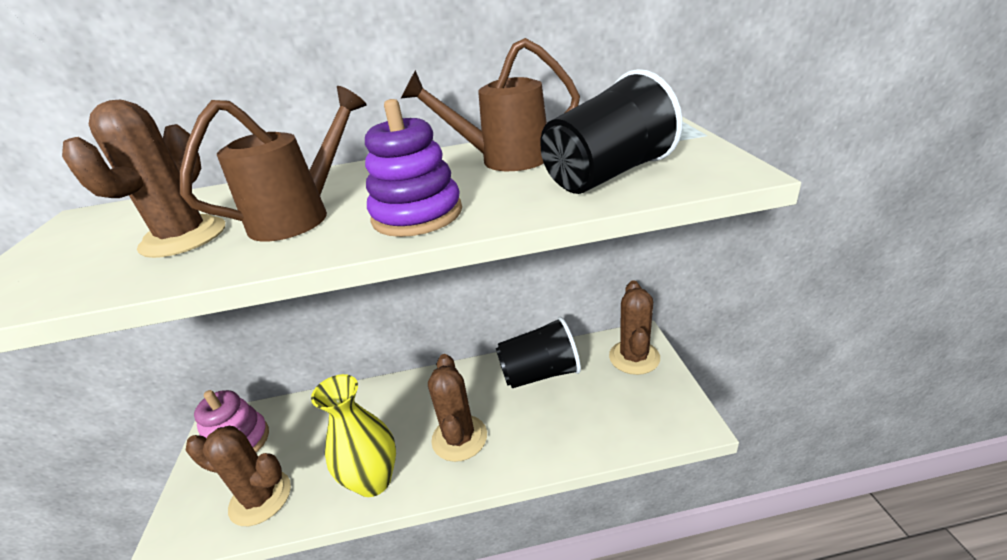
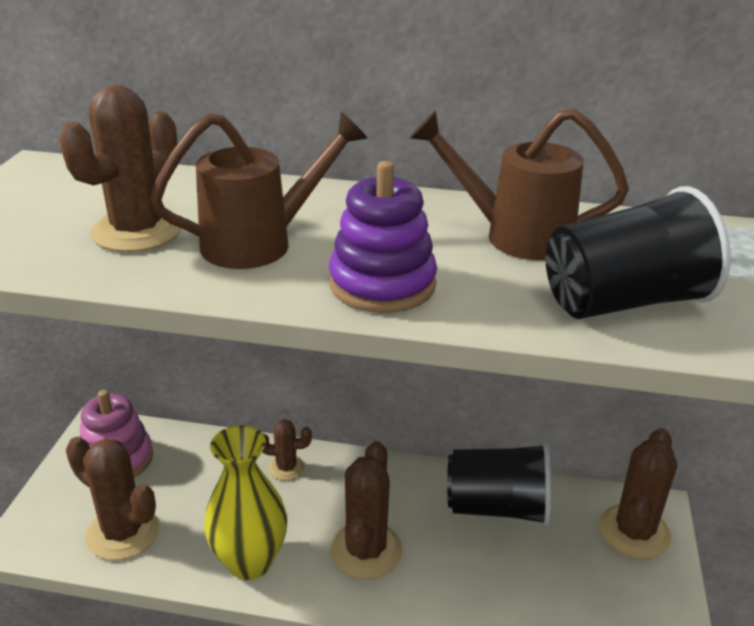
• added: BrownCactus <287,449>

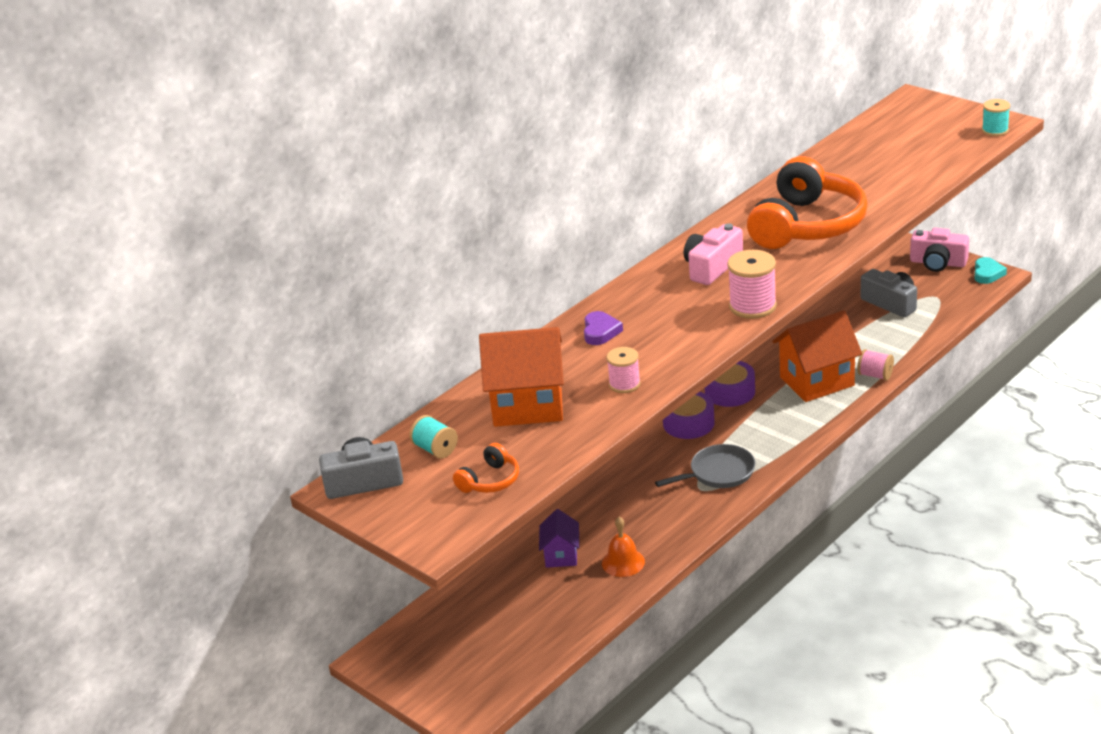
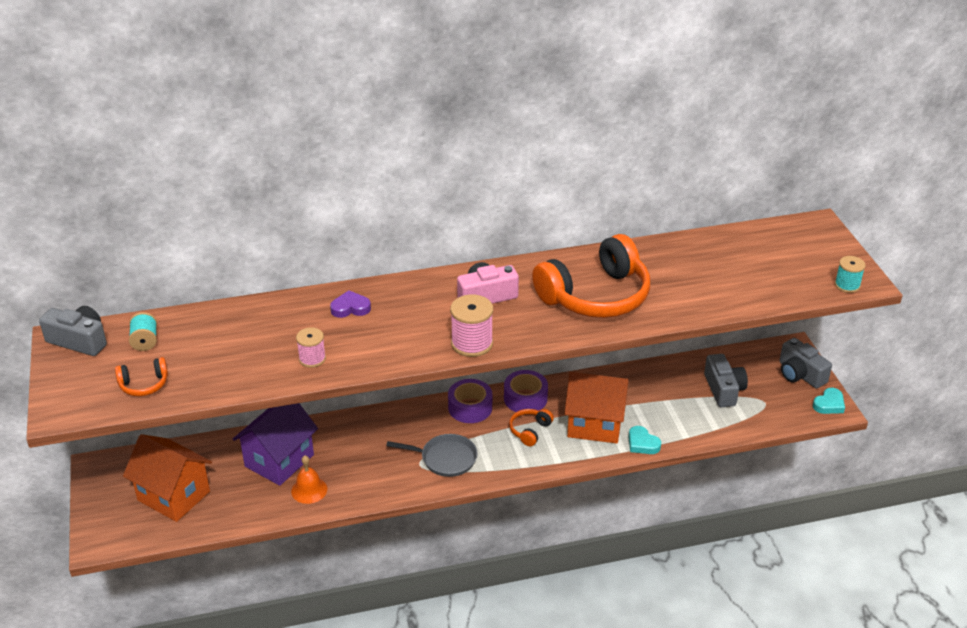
• moved: OrangeHouse <521,377> to <167,478>
• resized: PurpleHouse <559,538> = <275,444> x1.84
• turned: PurpleHeart <603,328> = <350,304> 135 degrees counterclockwise
• added: OrangeHeadphones <531,427>
• replaced: PinkSpool <875,364> to TurquoiseHeart <644,440>
• recoloured: PinkCamera <939,250> to GreyCamera <805,363>

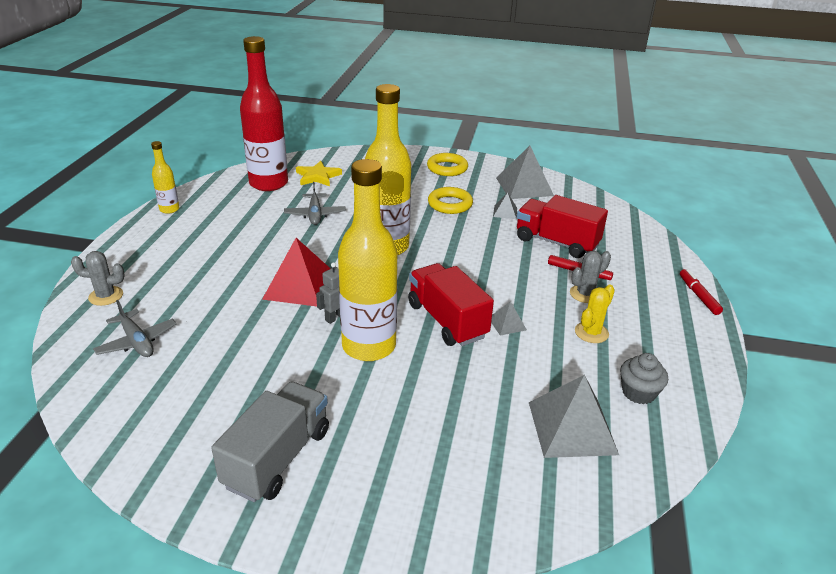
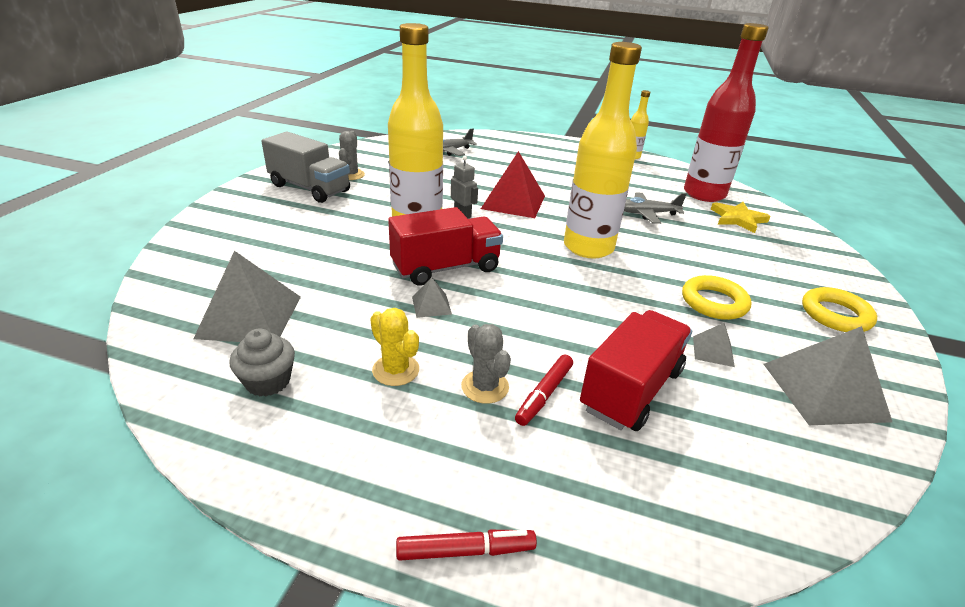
• moved: GreyCactus <98,278> to <352,155>

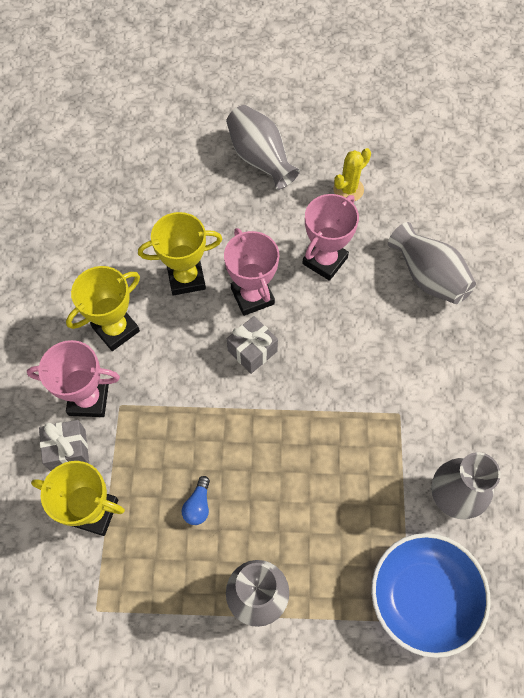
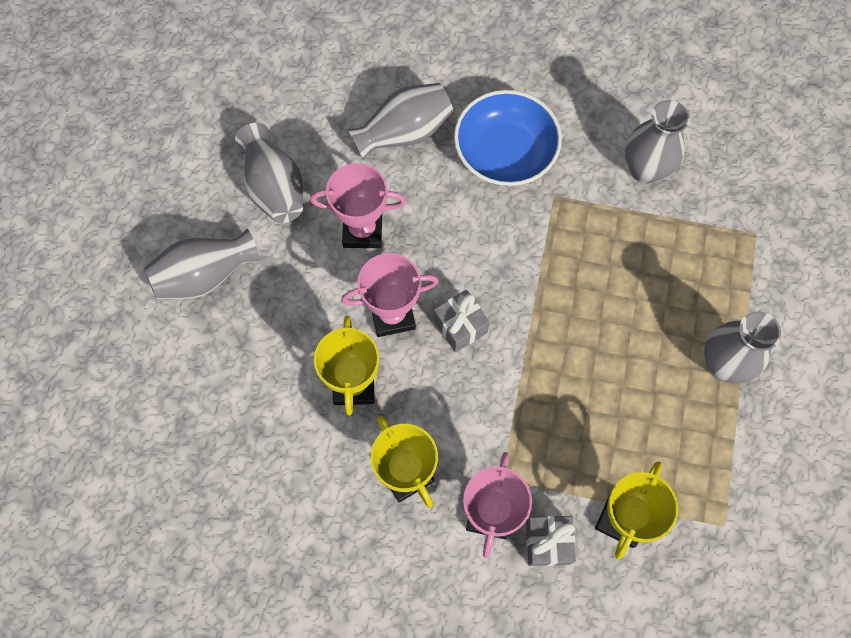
• replaced: YellowCactus <352,174> to GreyVase <269,173>
• turned: PinkTrophy <330,237> = <358,205> 45 degrees counterclockwise
• moved: BlueBowl <431,595> to <508,138>
• removed: BlueLightBulb <196,500>

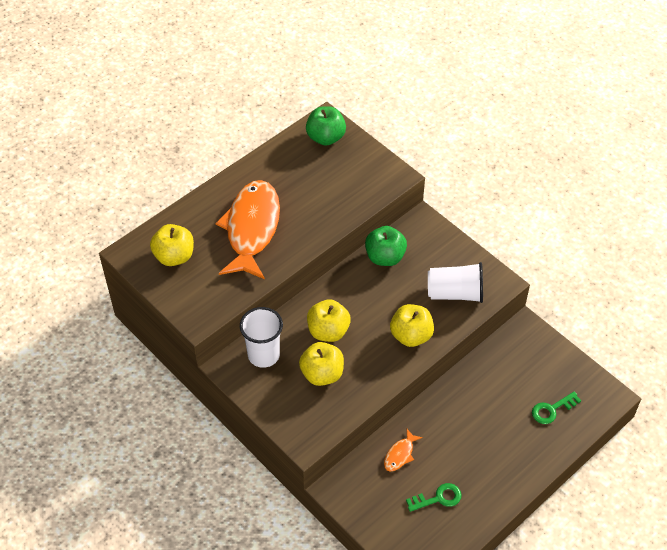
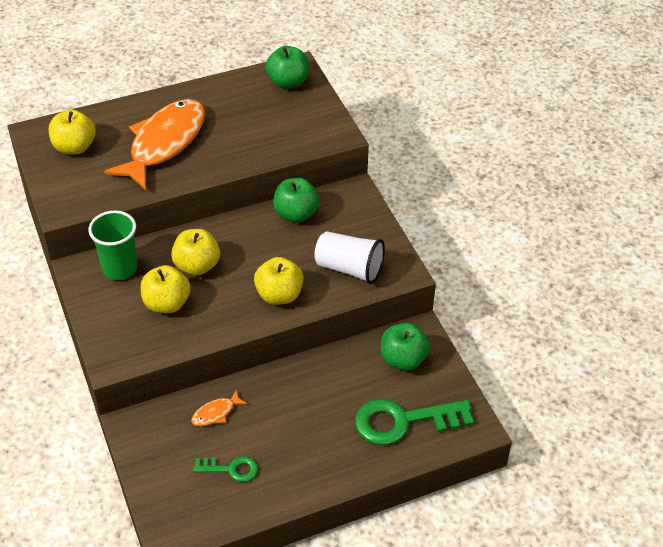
• recoloured: WhiteCup <261,337> to GreenCup <113,245>
• resized: GreenKey <556,408> = <414,422> x1.90
• added: GreenApple <405,347>

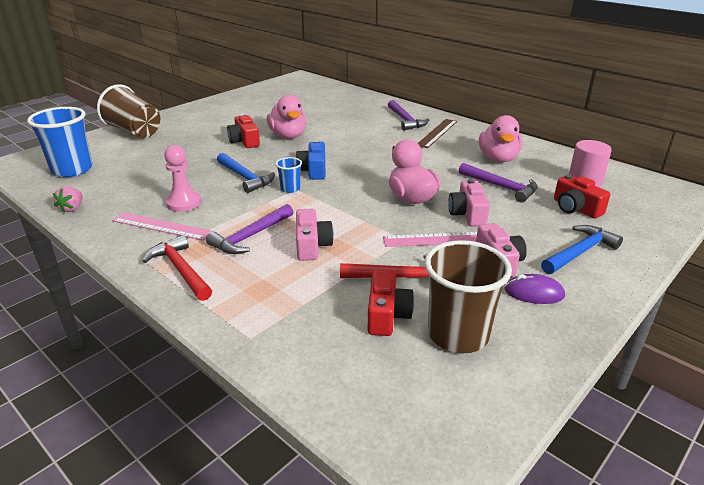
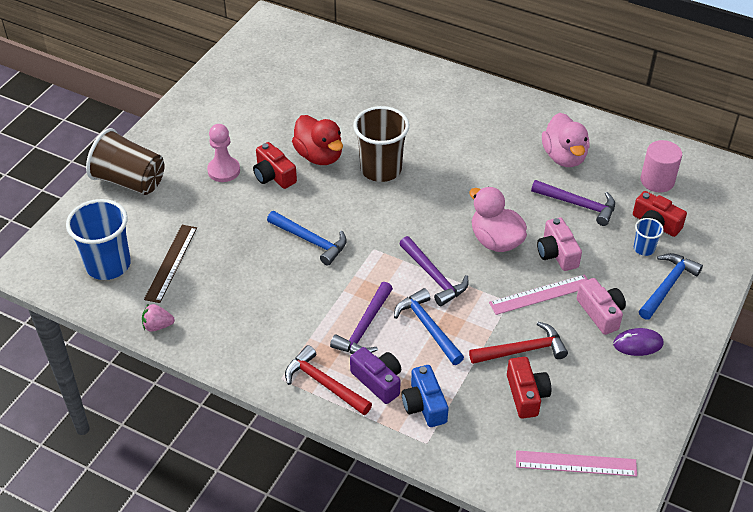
• turned: PinkStrawberry <68,200> = <158,318> 90 degrees clockwise
• moved: BrownRuler <437,133> to <170,264>
• moved: PinkPawn <182,178> to <223,153>
• recoloured: PinkDuck <287,117> to RedDuck <317,140>
• added: PurpleCamera <375,375>
• moved: BrownCup <468,296> to <381,144>
• replaced: PinkCamera <315,235> to BlueHammer <429,326>
• moved: PurpleHammer <408,115> to <433,271>
• moved: BlueCamera <310,160> to <425,396>
• moved: PinkRuler <162,226> to <576,463>
• moved: BlueCup <288,175> to <649,237>

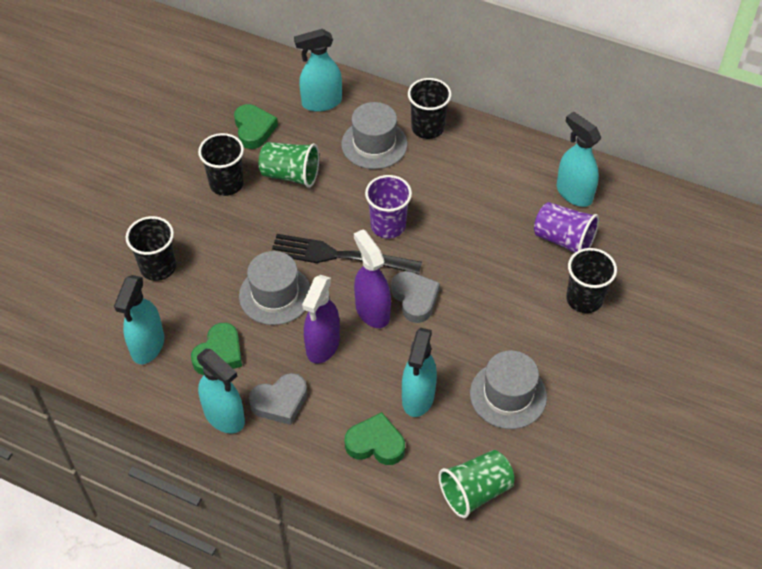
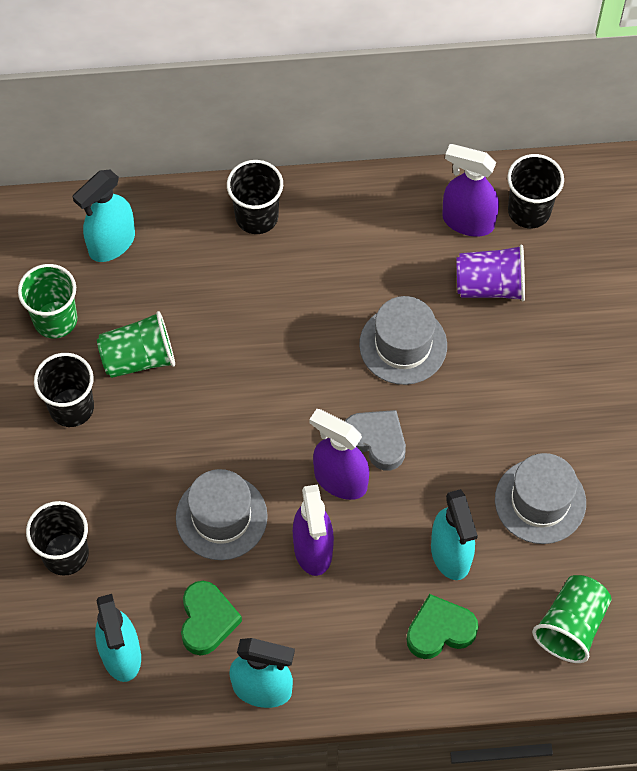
• replaced: GreenHeart <256,126> to GreenCup <47,301>
• moved: GreyHat <374,135> to <403,340>
• recoloured: TurquoiseSprayBottle <579,159> to PurpleSprayBottle <470,190>
• moved: BlackCup <591,280> to <535,191>
• removed: GreyHeart <278,399>
• removed: BlackFork <347,254>
• removed: PurpleCup <388,207>

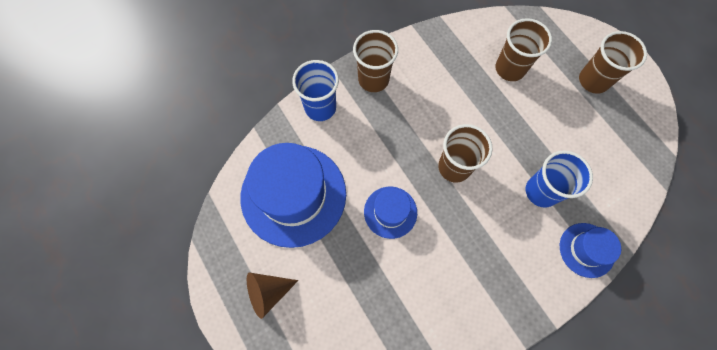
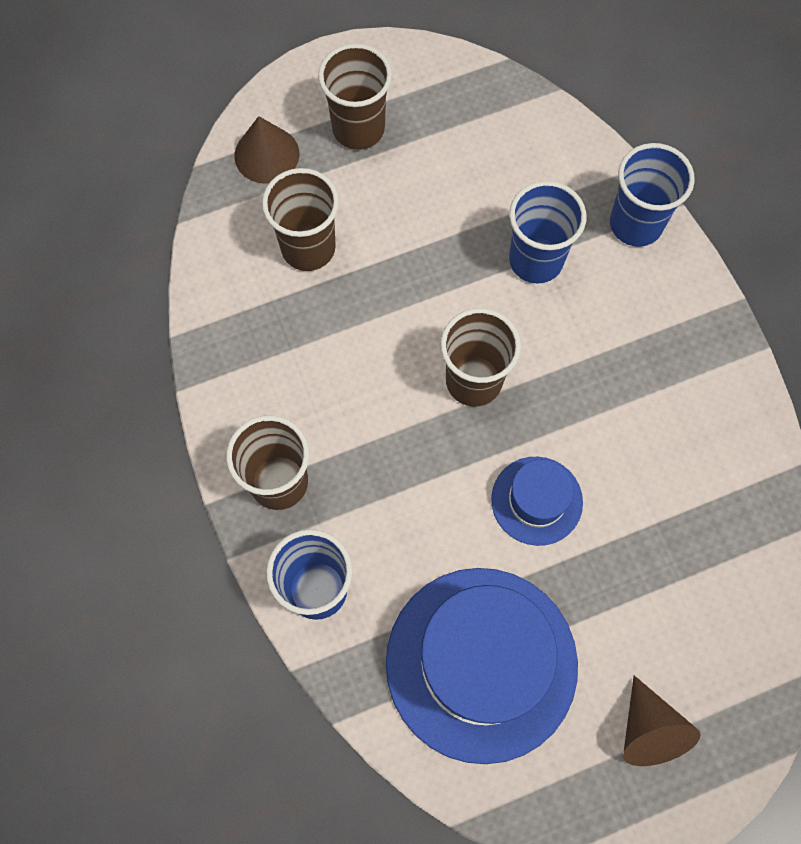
• added: BrownCone <267,150>
• replaced: BlueHat <590,250> to BlueCup <652,195>

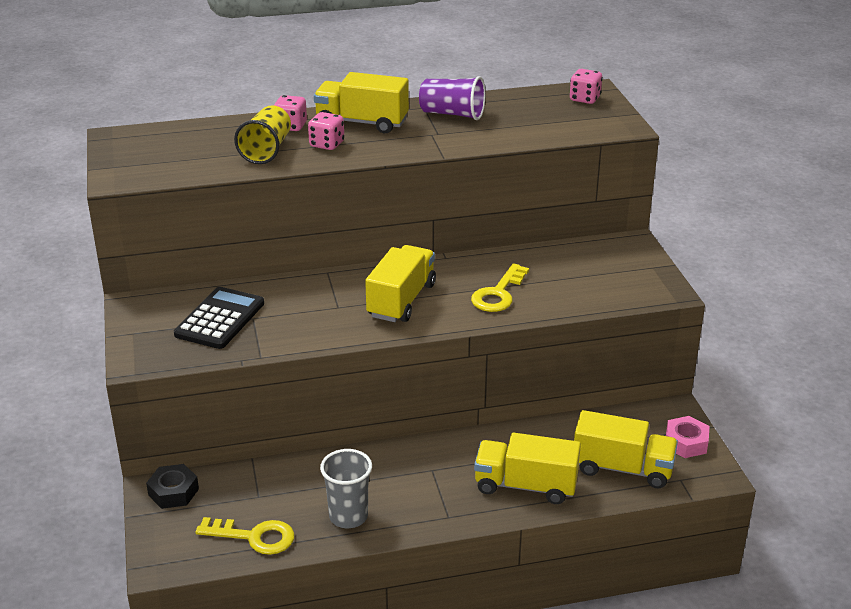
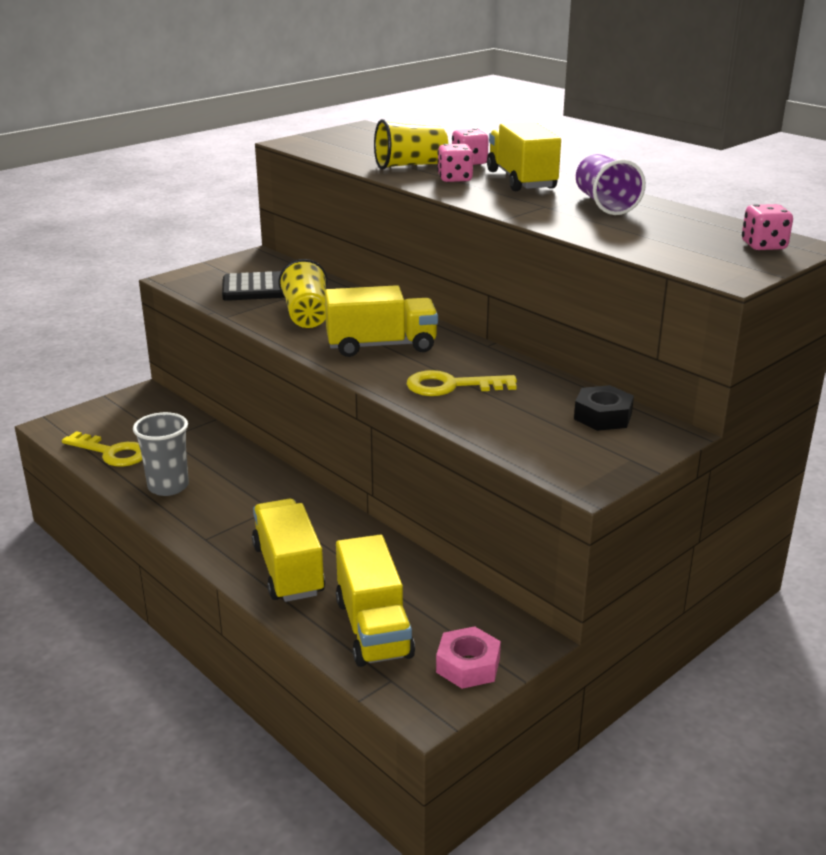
• turned: YellowKey <245,536> = <102,449> 45 degrees counterclockwise
• added: YellowCup <303,293>
• moved: BlackNut <172,486> to <604,408>

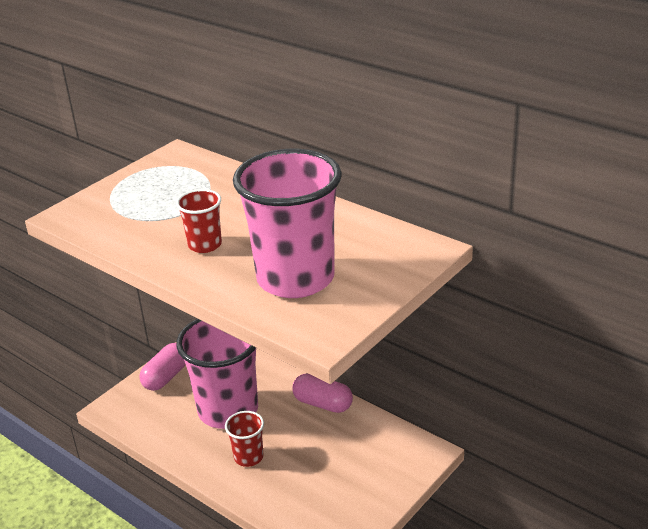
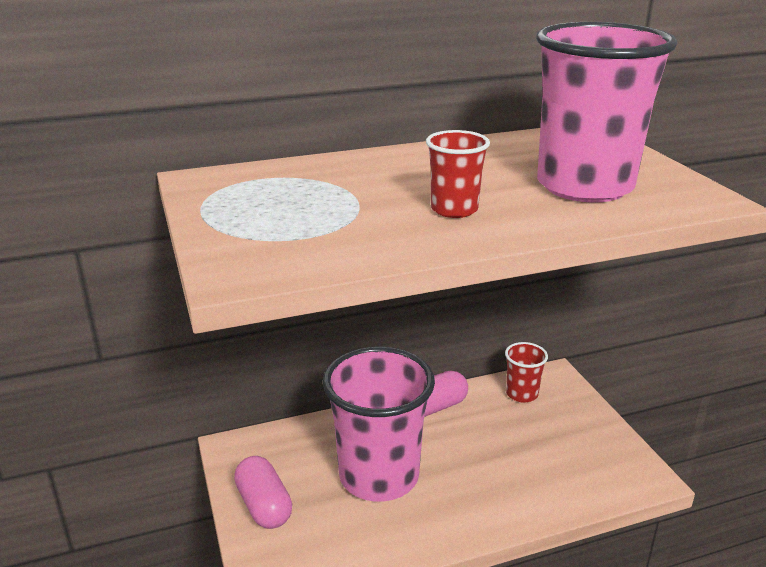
• moved: RedCup <244,439> to <526,372>

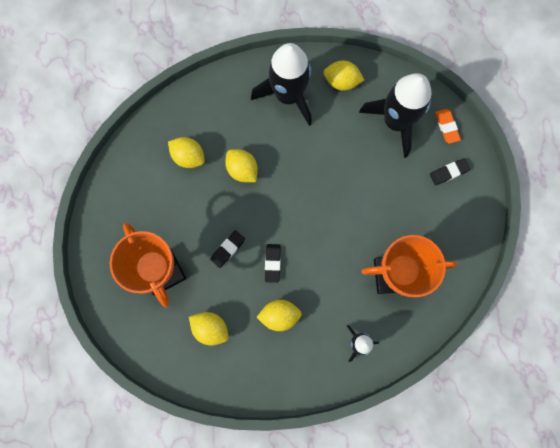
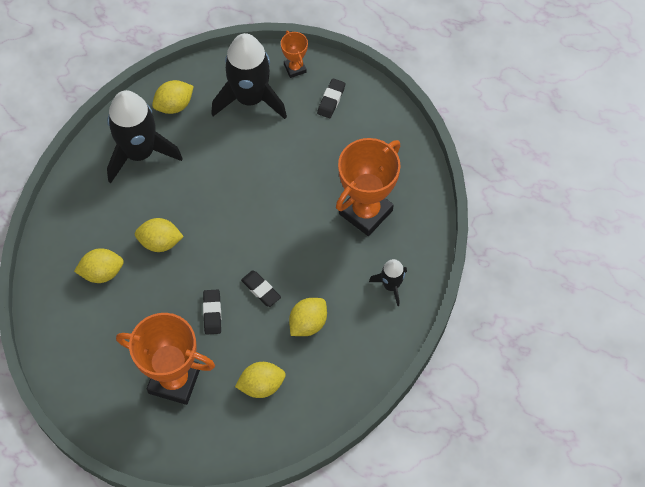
• replaced: OrangeEraser <448,126> to OrangeTrophy <294,54>

